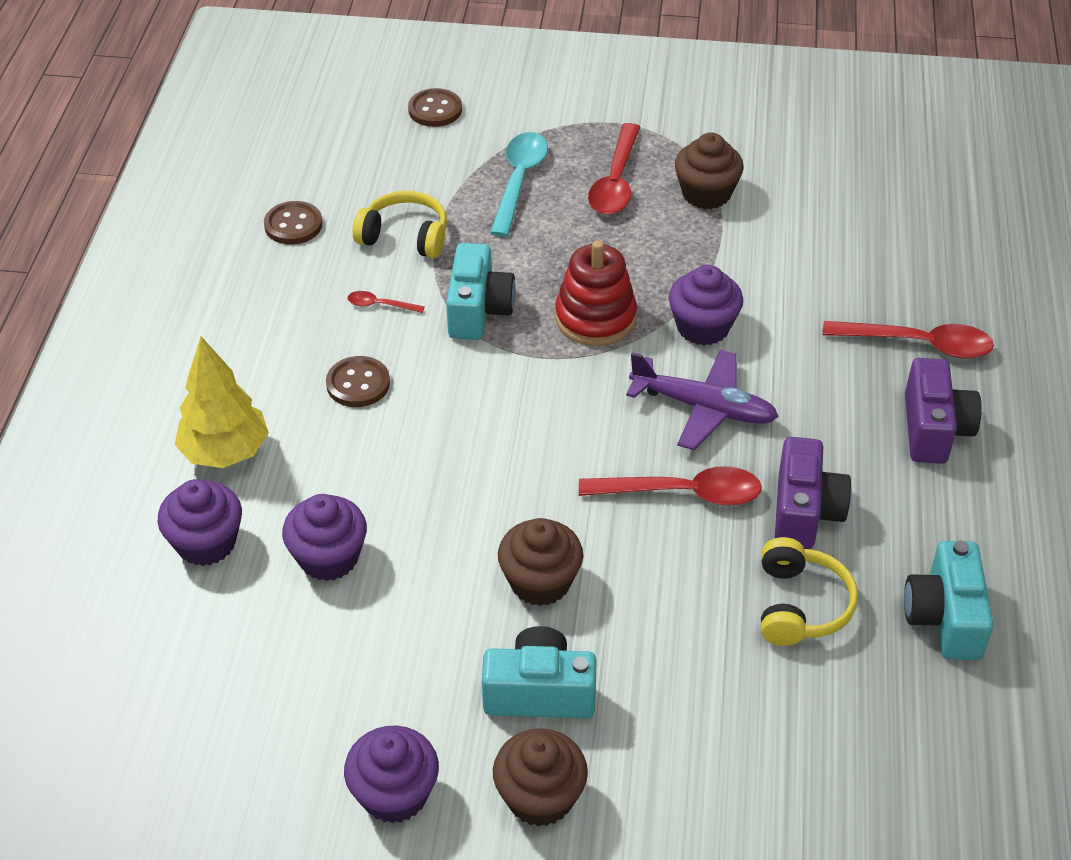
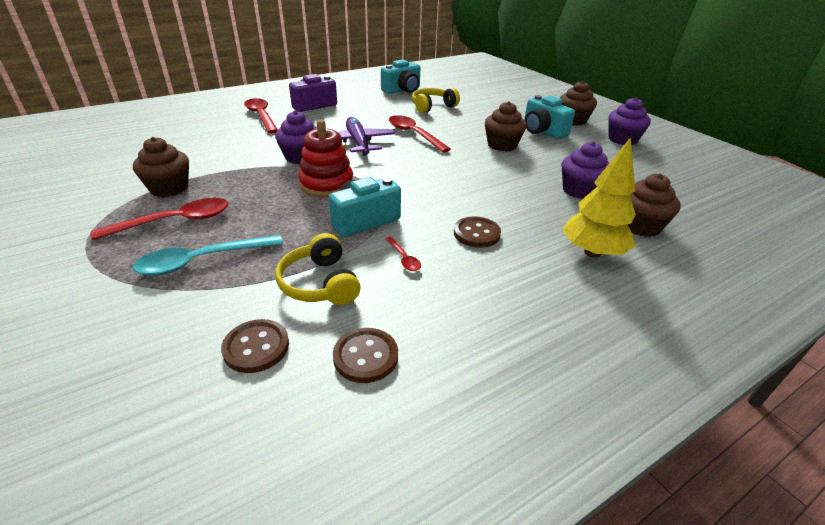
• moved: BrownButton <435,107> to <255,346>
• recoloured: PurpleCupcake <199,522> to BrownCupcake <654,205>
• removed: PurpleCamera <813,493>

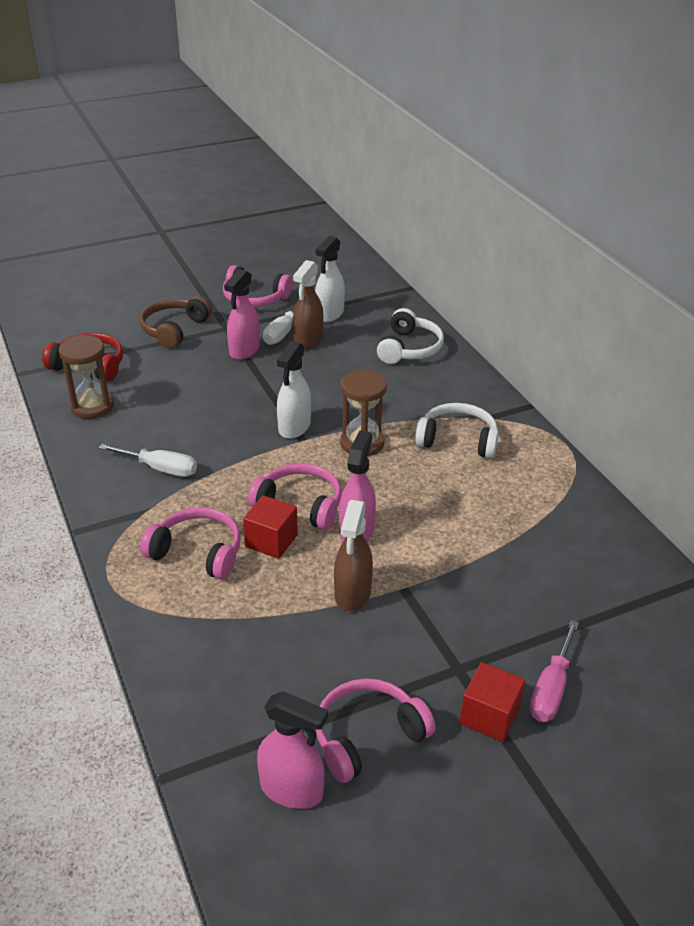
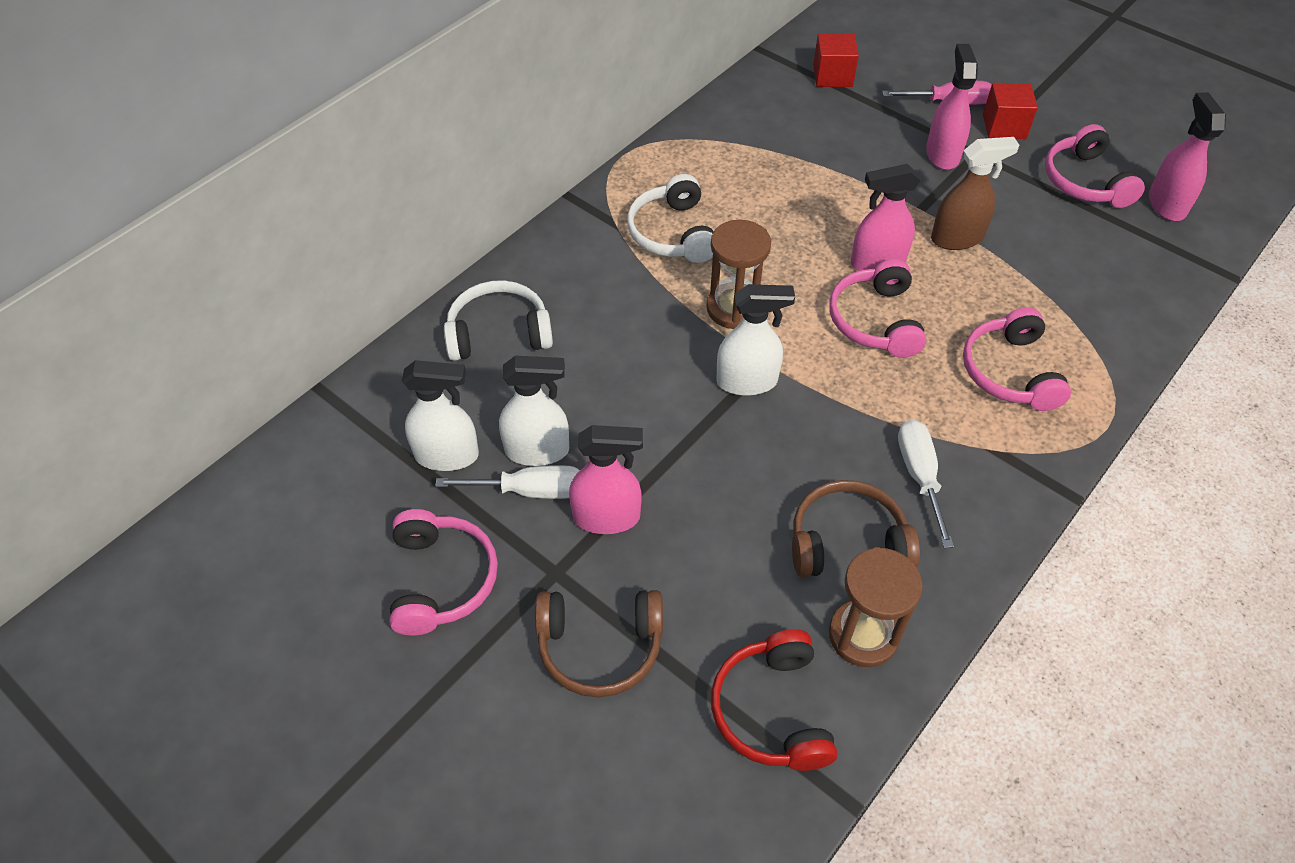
• recoloured: BrownSprayBottle <308,305> to WhiteSprayBottle <534,411>
• added: BrownHeadphones <856,528>
• moved: RedCube <270,527> to <836,60>
• added: PinkSprayBottle <952,107>
• turned: PinkHeadphones <375,730> = <1095,166> 45 degrees clockwise

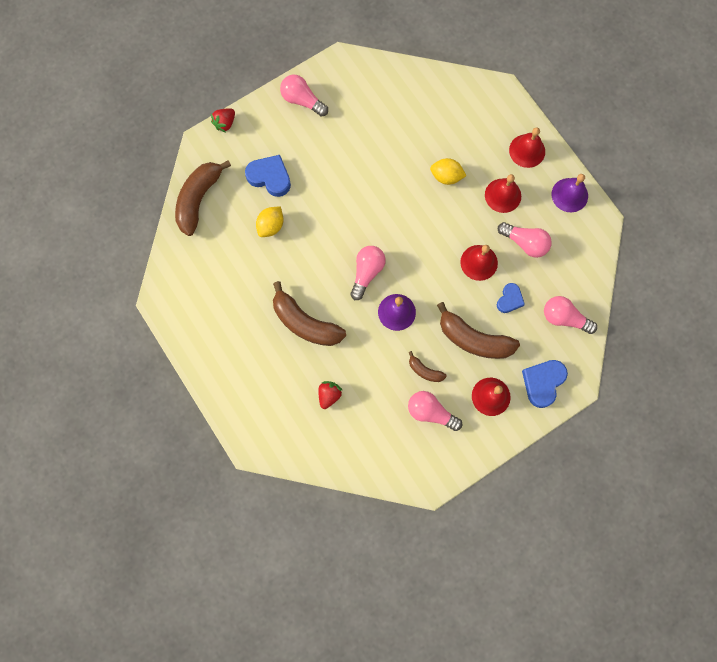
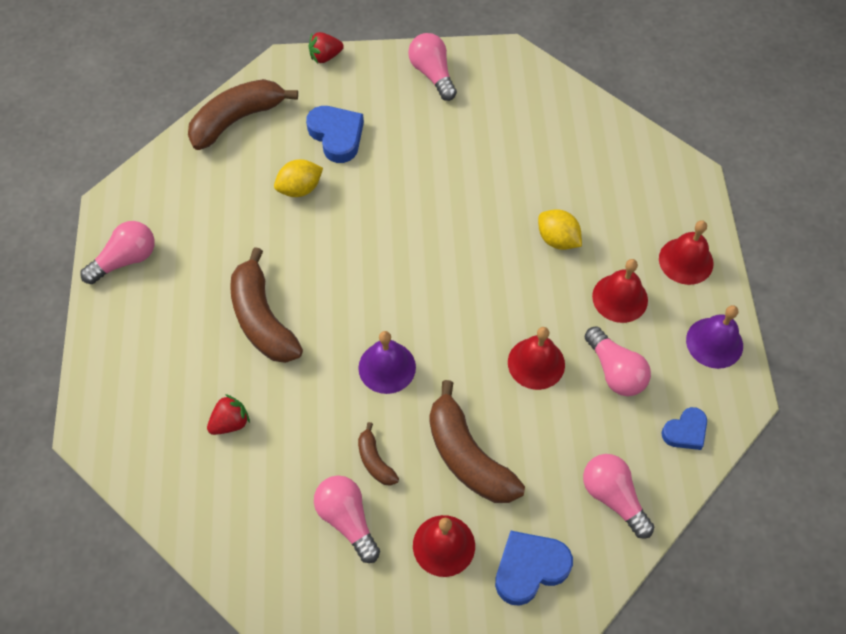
• moved: PinkLightBulb <368,273> to <117,252>
• moved: BlueHeart <511,298> to <684,428>

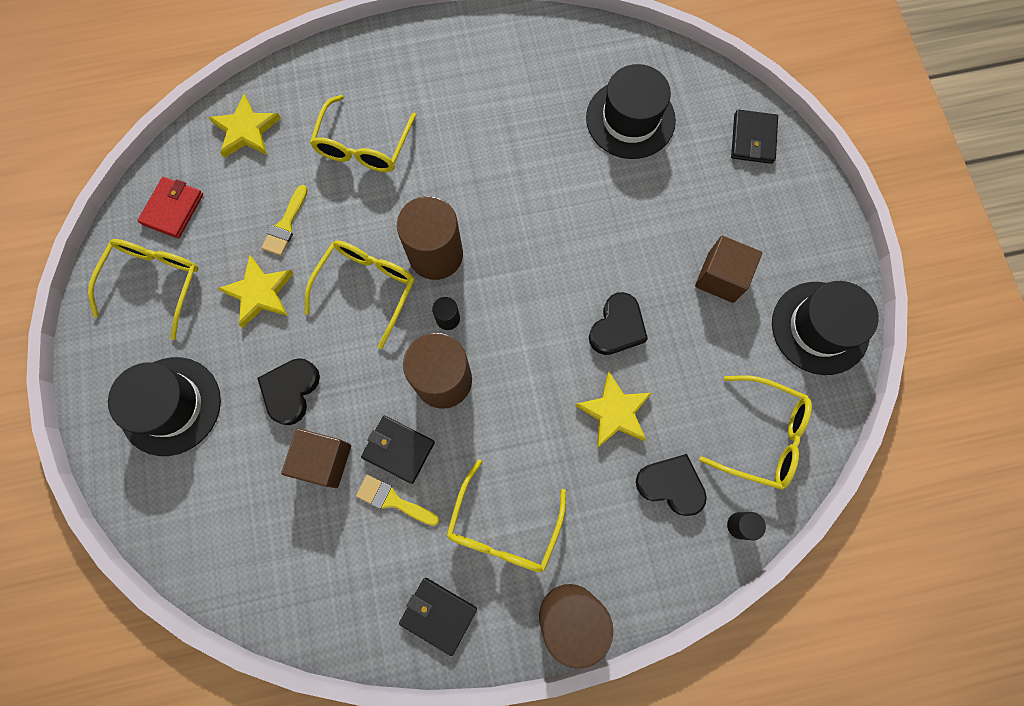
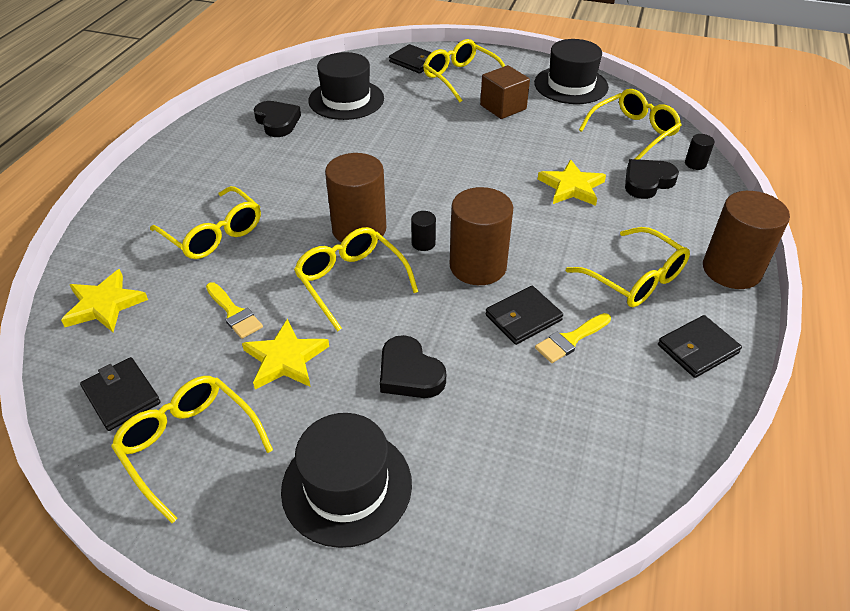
• recoloured: RedWallet <170,208> to BlackWallet <120,394>
• moved: BlackHeart <618,323> to <277,119>
• added: YellowGlasses <464,71>
• removed: BrownCube <316,458>

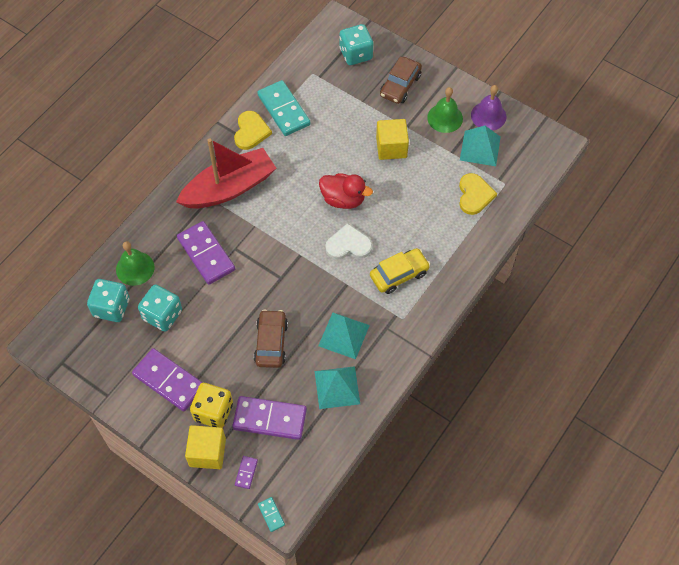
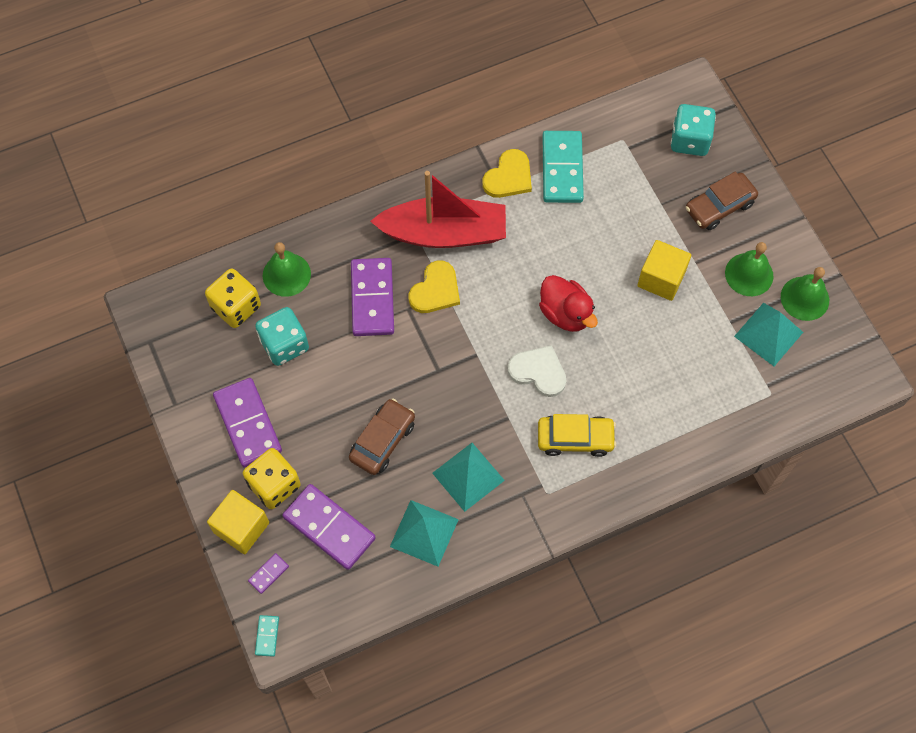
• recoloured: TurquoiseDice <108,300> to YellowDice <233,298>
• moved: YellowHeart <478,194> to <434,287>
• recoloured: PurpleBell <488,107> to GreenBell <805,294>

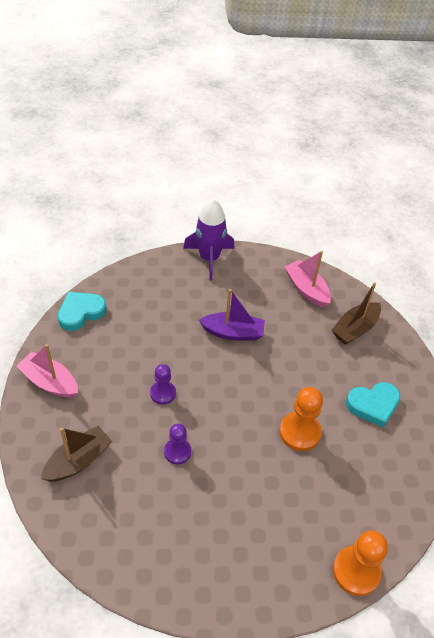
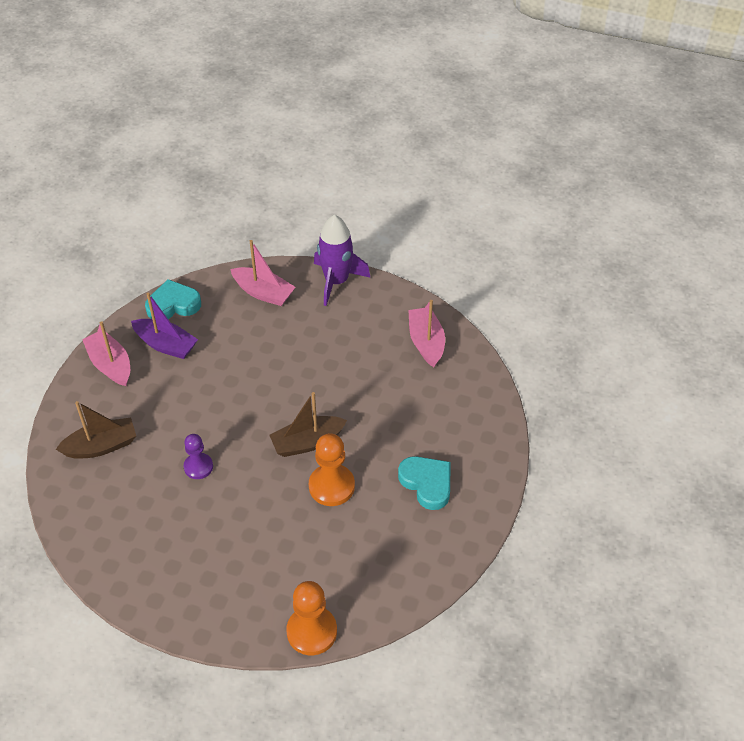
• moved: PurpleBoat <232,315> to <164,325>
• added: PinkBoat <263,273>
• moved: BrownBoat <356,313> to <308,424>
• turned: TurquoiseHeart <373,405> = <424,483> 135 degrees counterclockwise
• removed: PurplePawn <163,384>

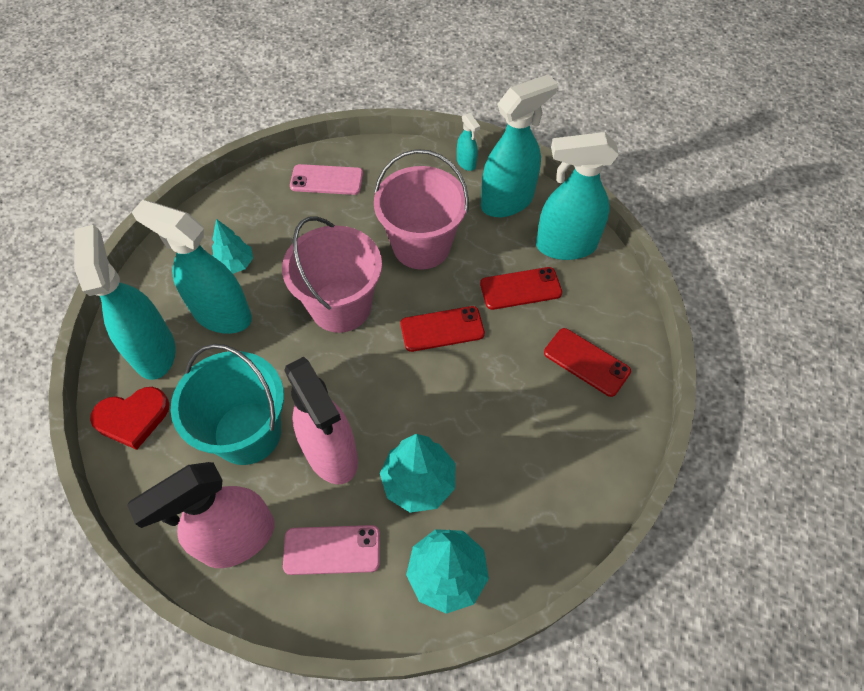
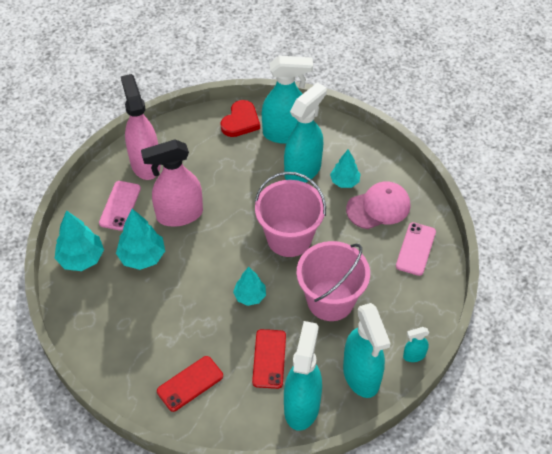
• turned: RedHeart <130,418> = <240,118> 150 degrees counterclockwise
• replaced: RedPhone <443,329> to TurquoiseTree <249,286>
• added: PinkCap <378,205>
• removed: TurquoiseBucket <227,404>

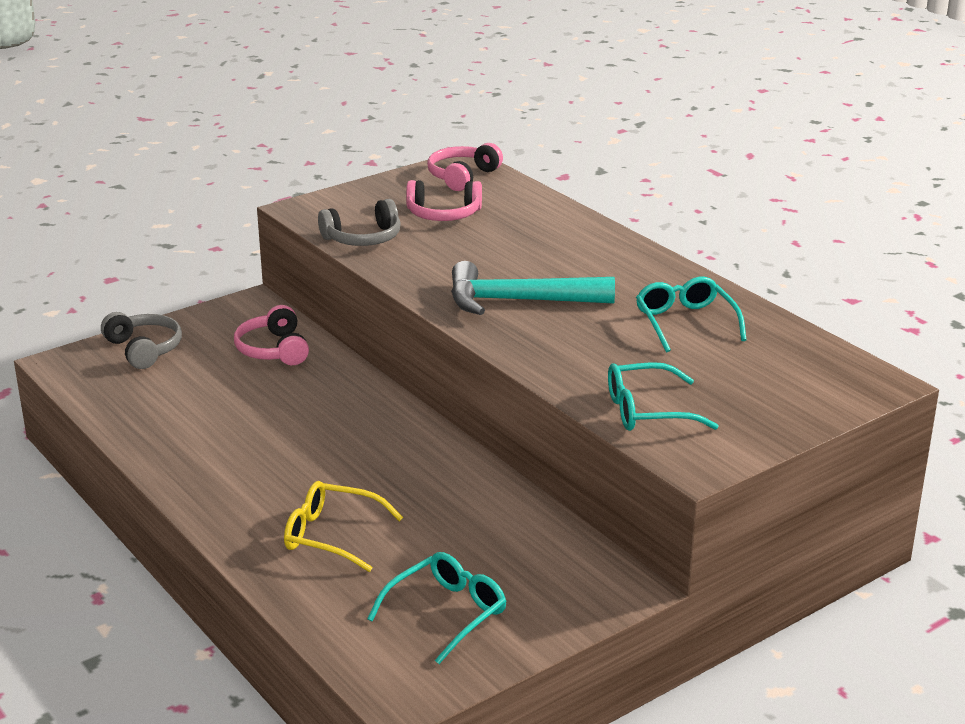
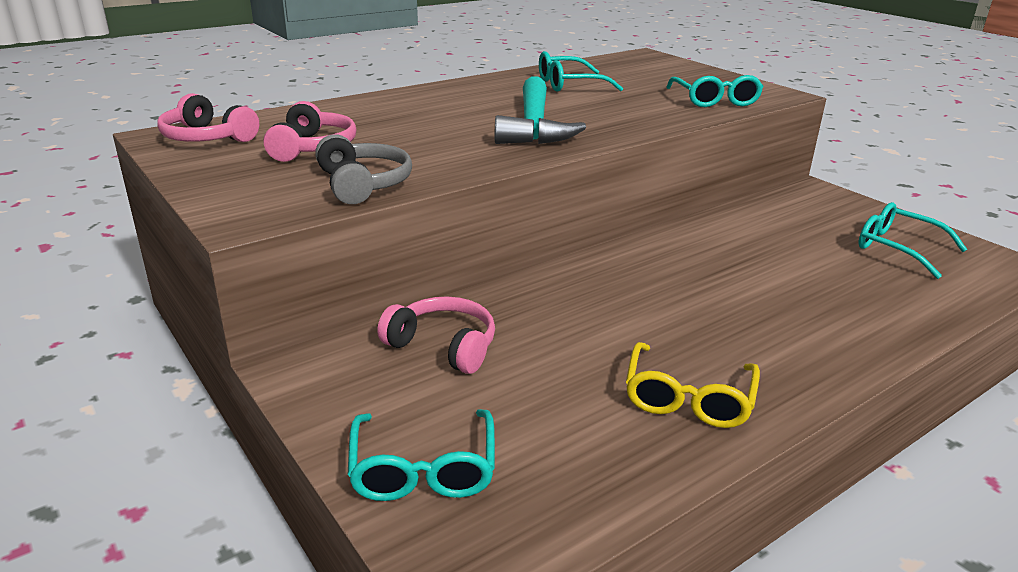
• replaced: GreyHeadphones <141,340> to TurquoiseGlasses <421,455>
• turned: PinkHeadphones <271,335> = <436,335> 135 degrees counterclockwise
• moved: YellowGlasses <343,526> to <693,385>

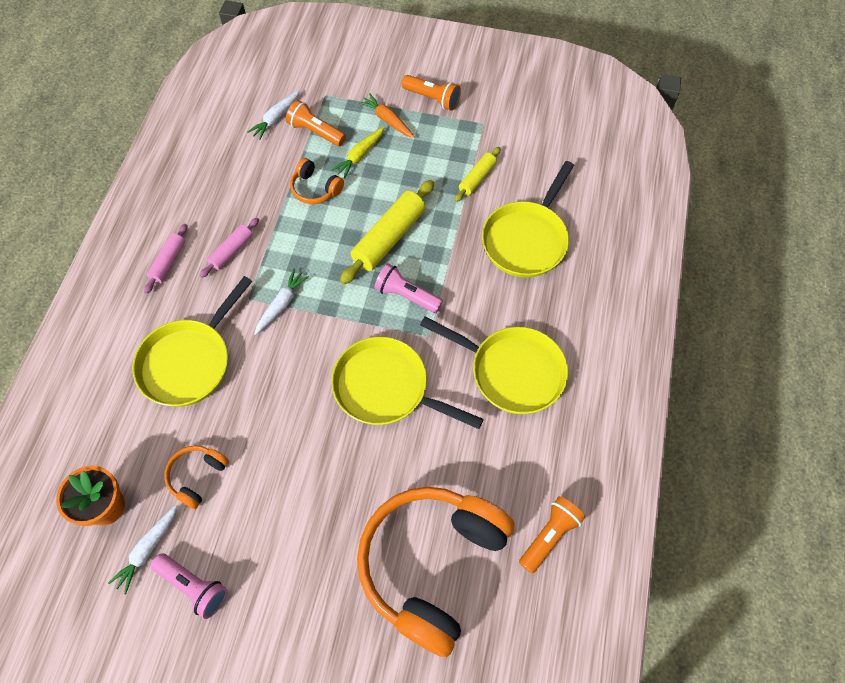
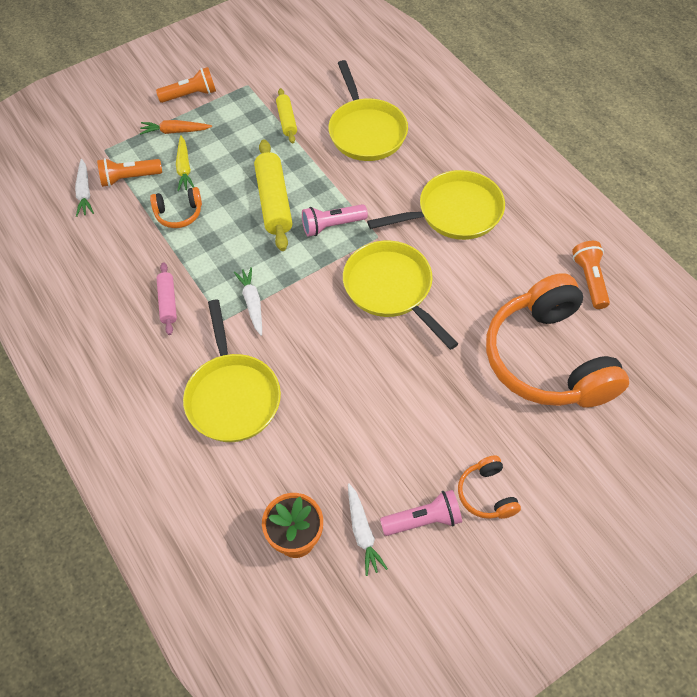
• turned: YellowPan <407,383> = <401,295> 75 degrees clockwise
• moved: OrangeHeadphones <196,477> to <489,487>
• removed: PinkRollingPin <166,259>

